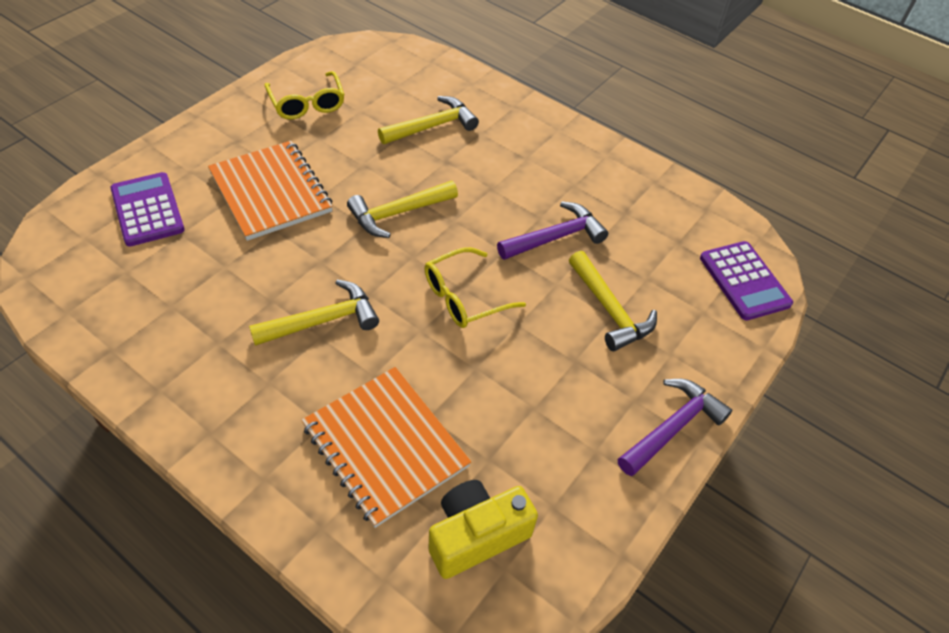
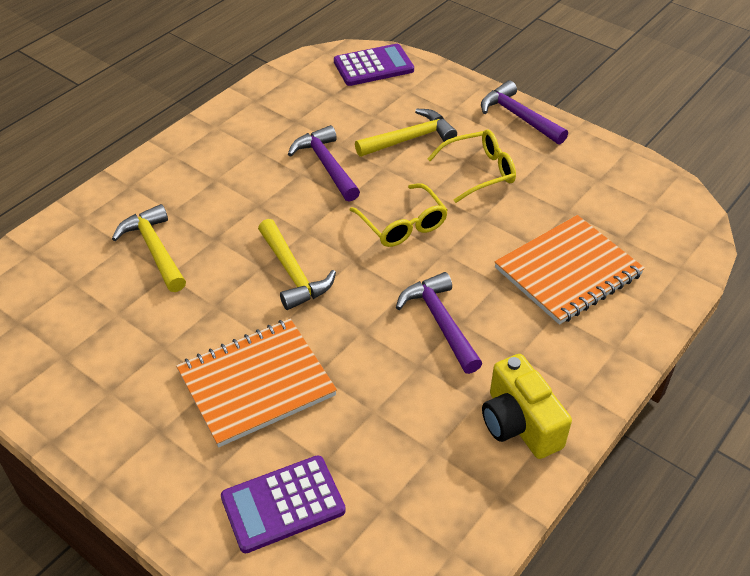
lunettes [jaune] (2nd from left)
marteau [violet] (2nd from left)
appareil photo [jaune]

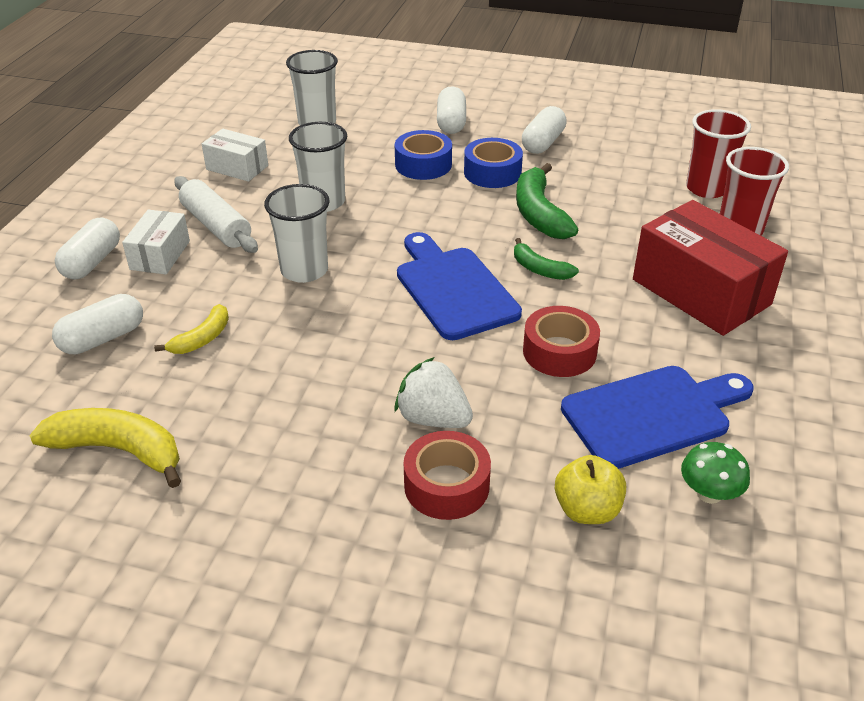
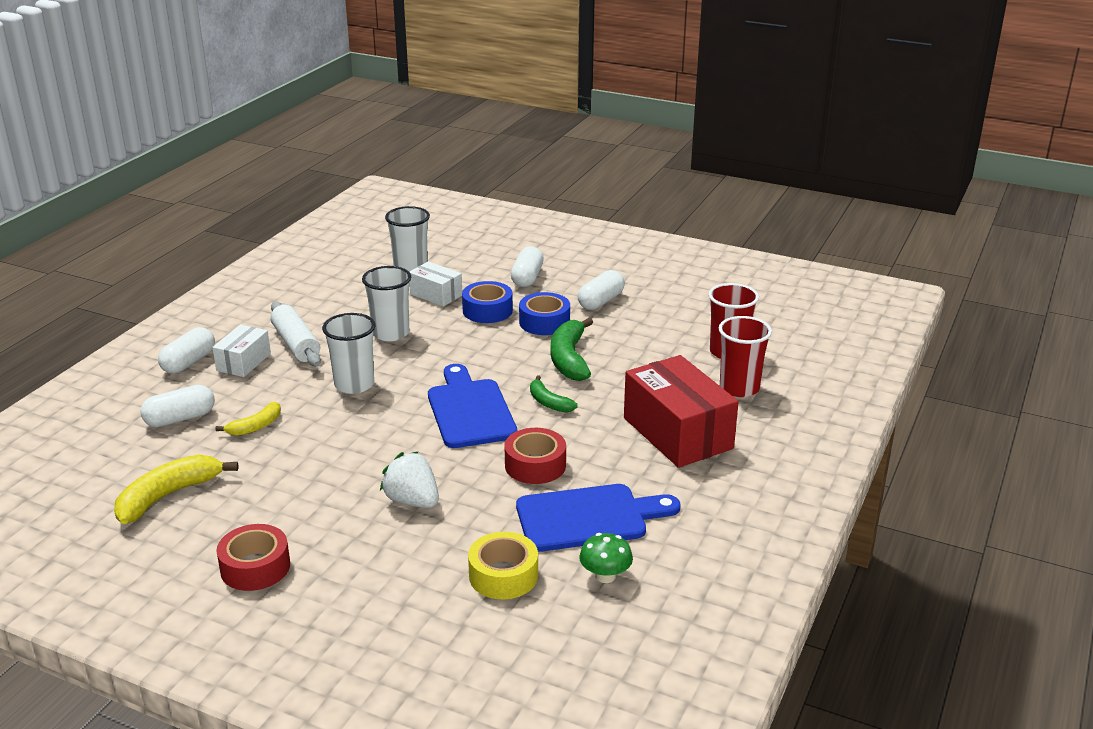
boîte [blanc] (2nd from left)
banane [jaune] (1st from left)
ruban adhésif [rouge] (1st from left)
ruban adhésif [jaune]

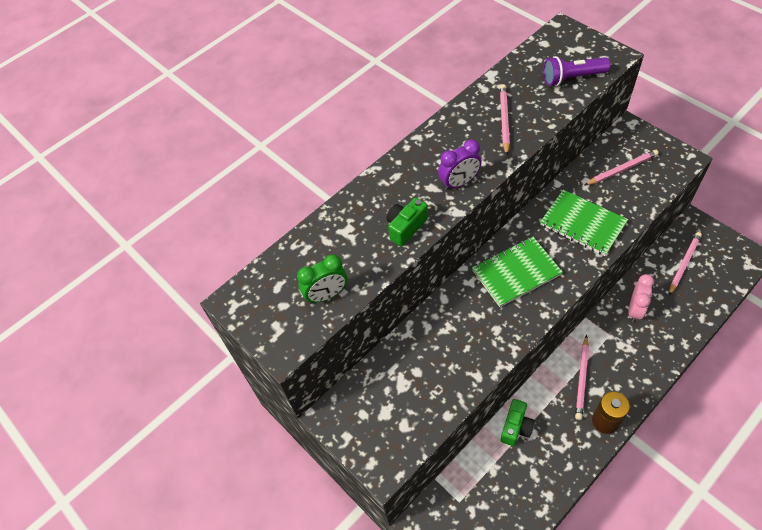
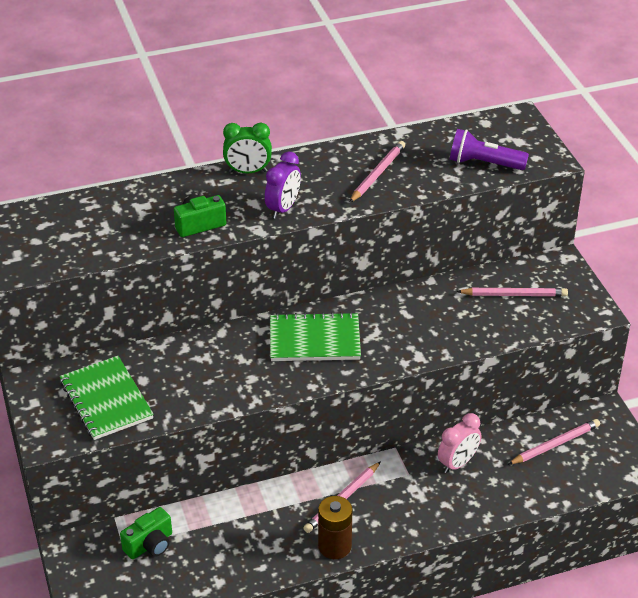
réveil [violet]
carnet [vert] (1st from left)
réveil [vert]
appareil photo [vert] (1st from left)

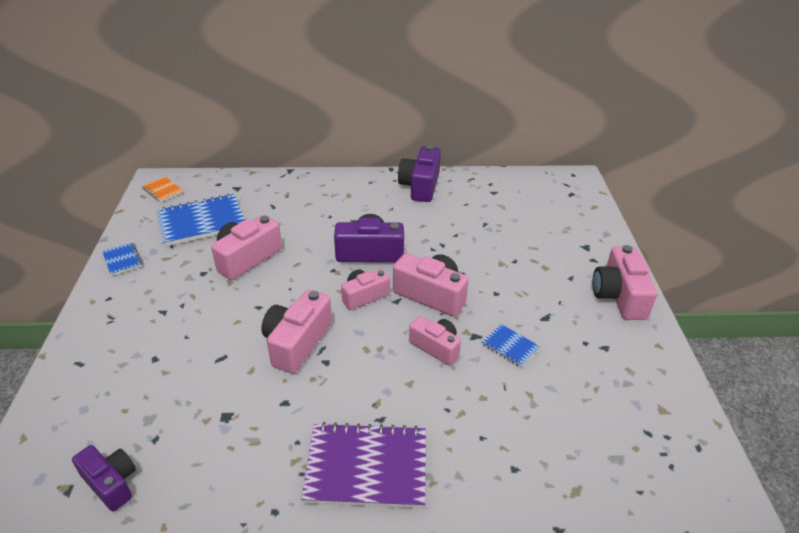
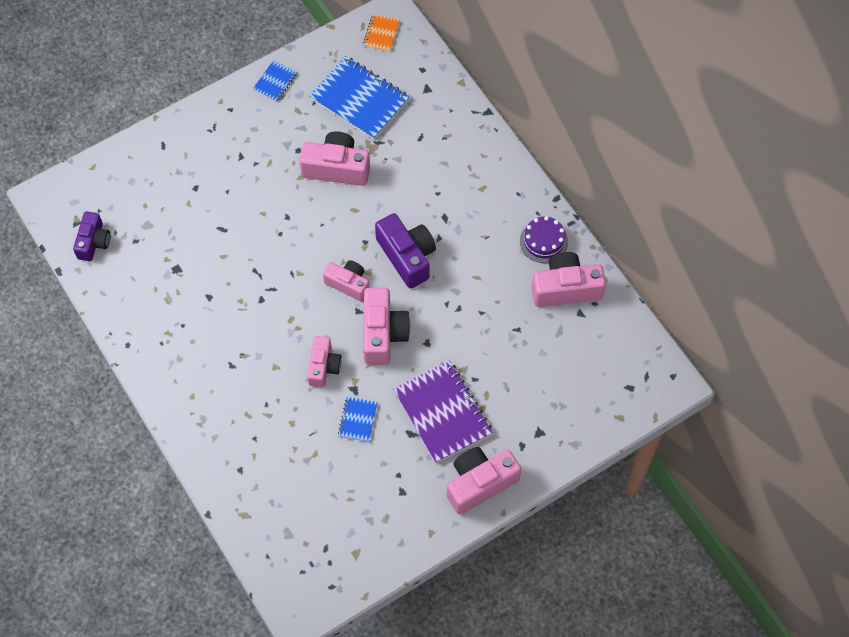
gâteau [violet]
appareil photo [rose] (6th from left)
carnet [violet]

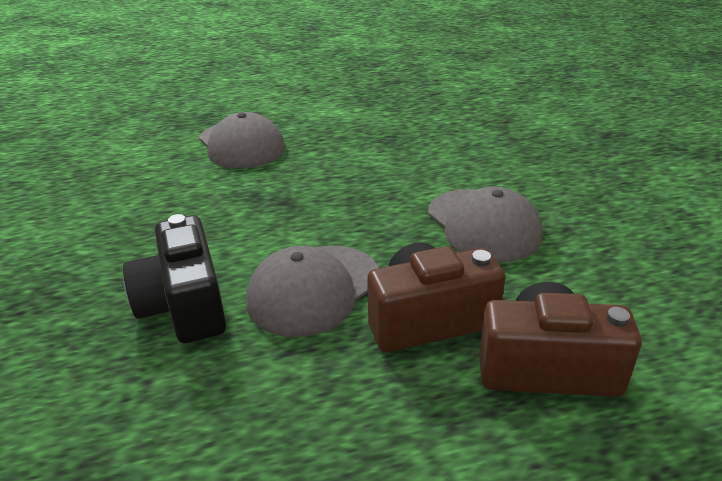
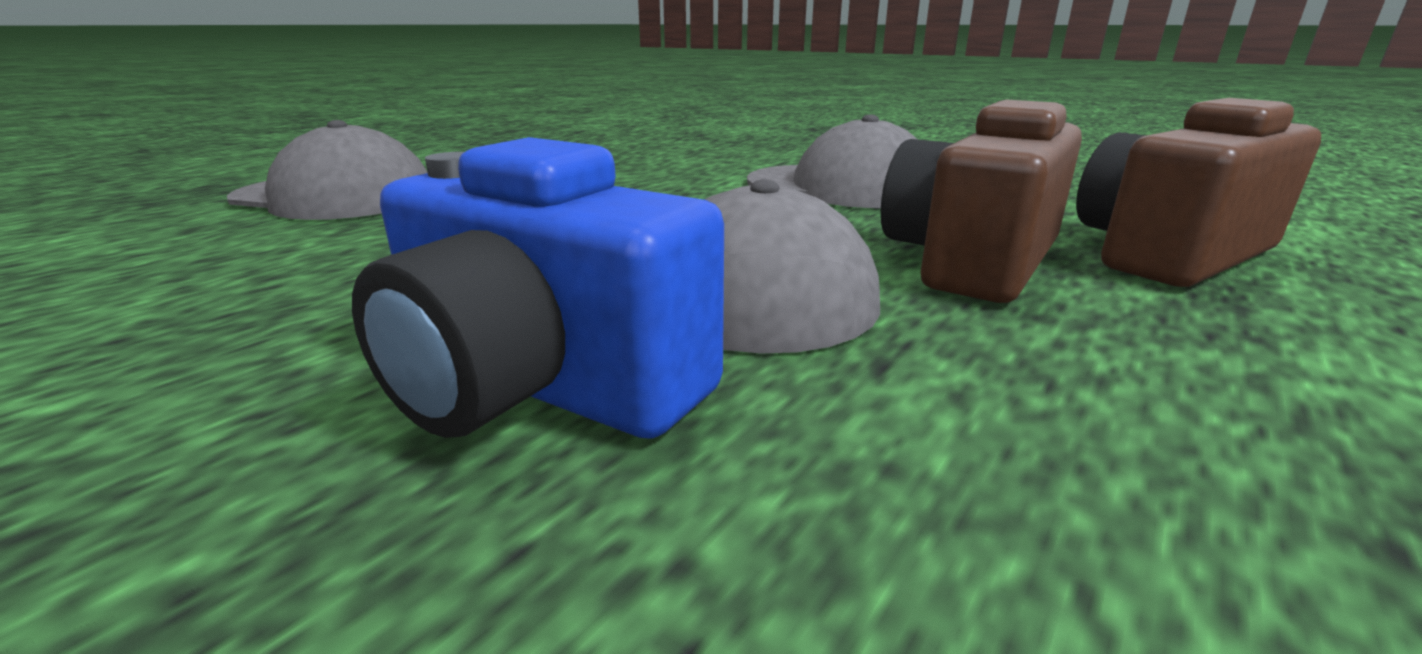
appareil photo [bleu]

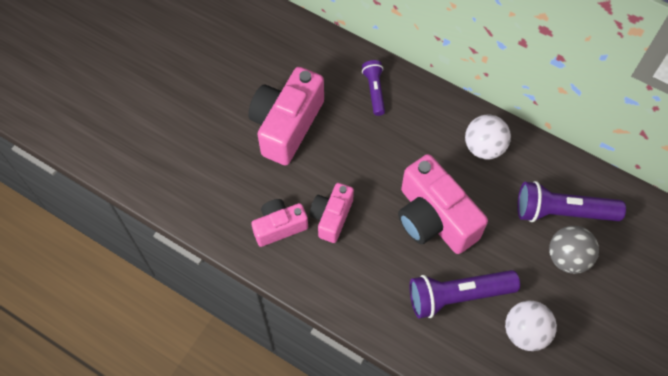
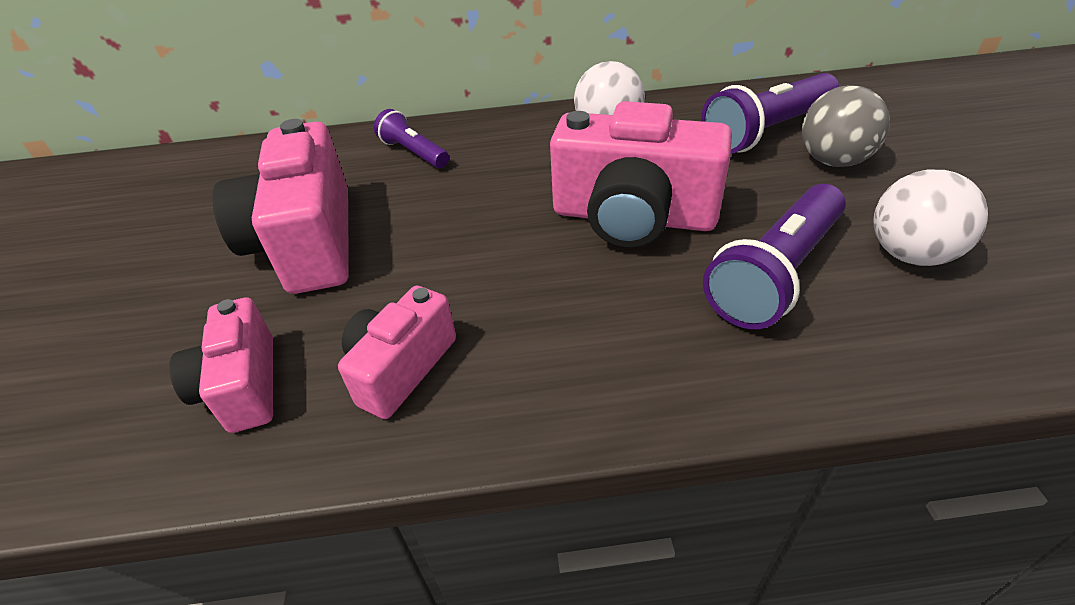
appareil photo [rose] (1st from left)

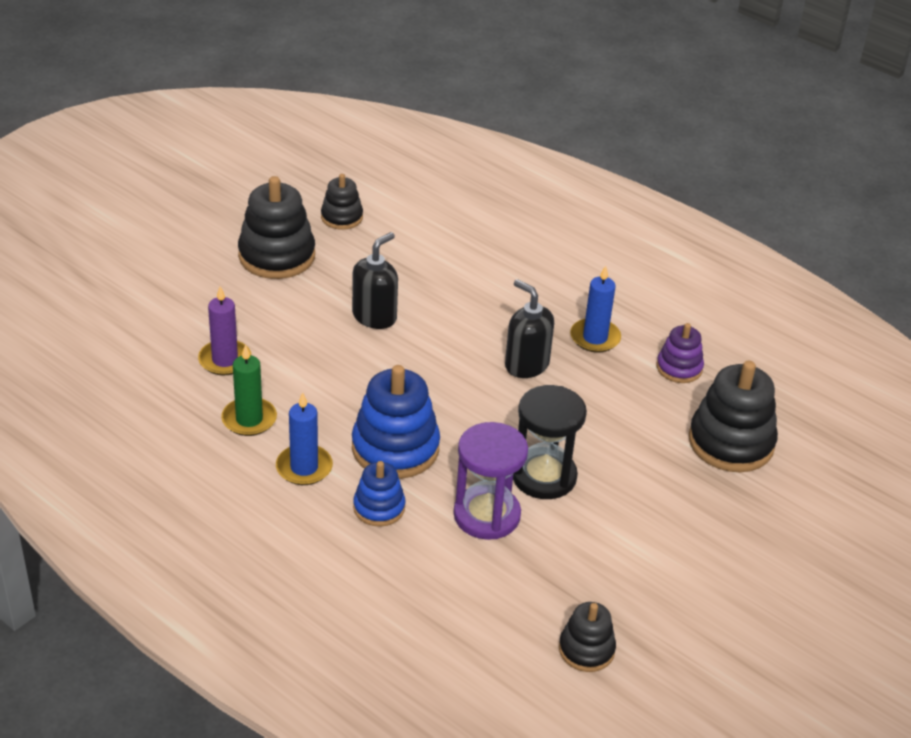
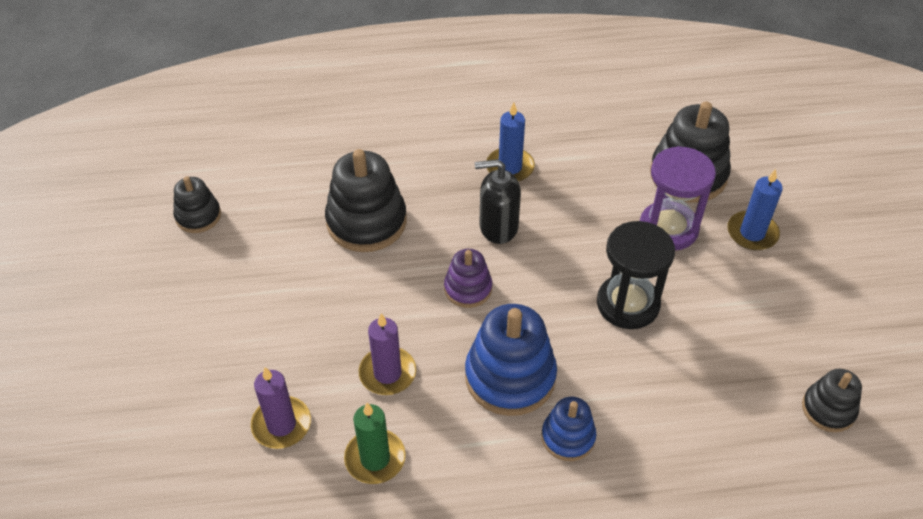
jouet à empiler [noir] (2nd from left)
distributeur de savon [noir] (1st from left in the first image)
jouet à empiler [violet]
bougie [bleu] (2nd from left)
sablier [violet]
bougie [violet] (2nd from left)

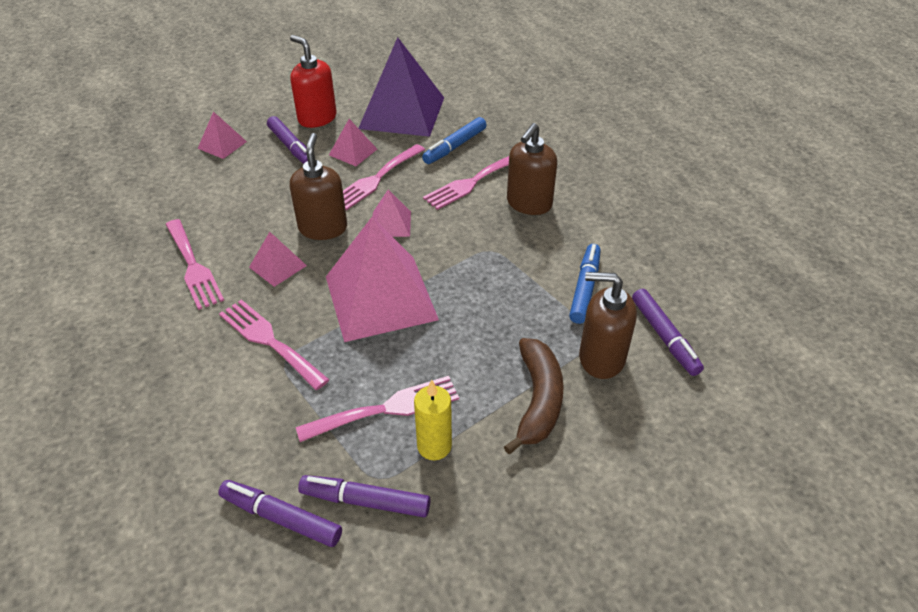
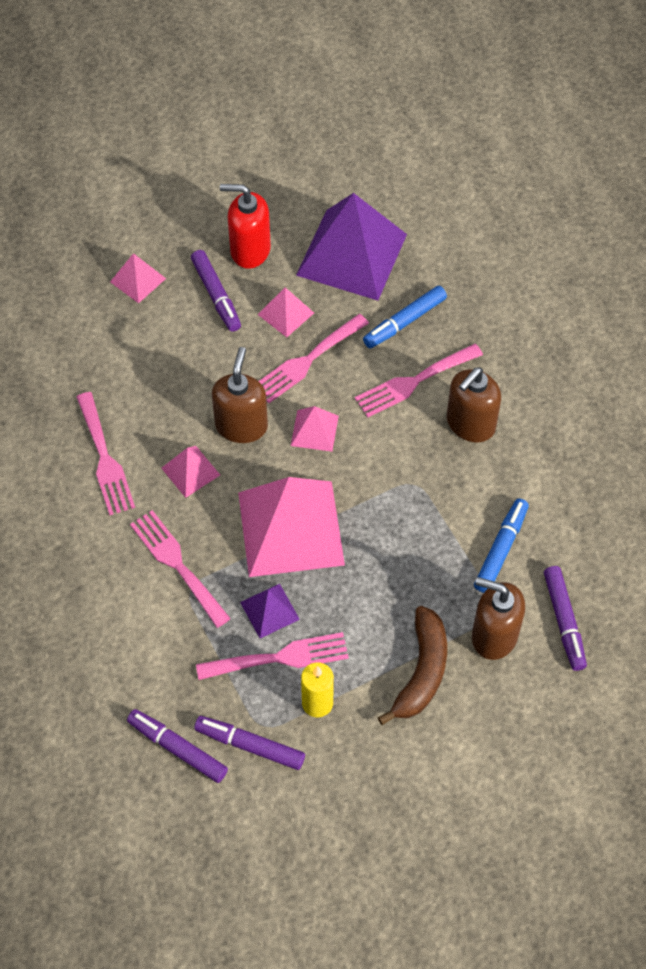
distributeur de savon [rouge]
pyramide [violet] (1st from left)

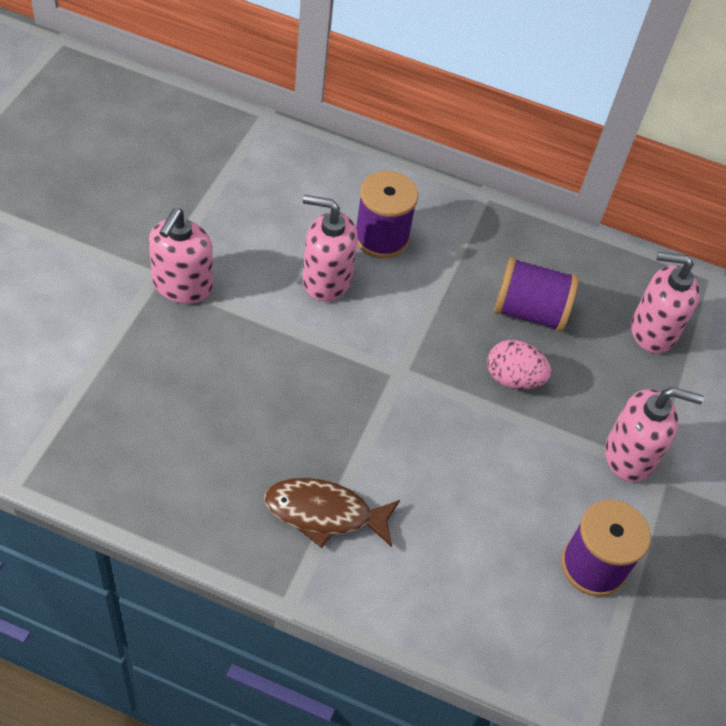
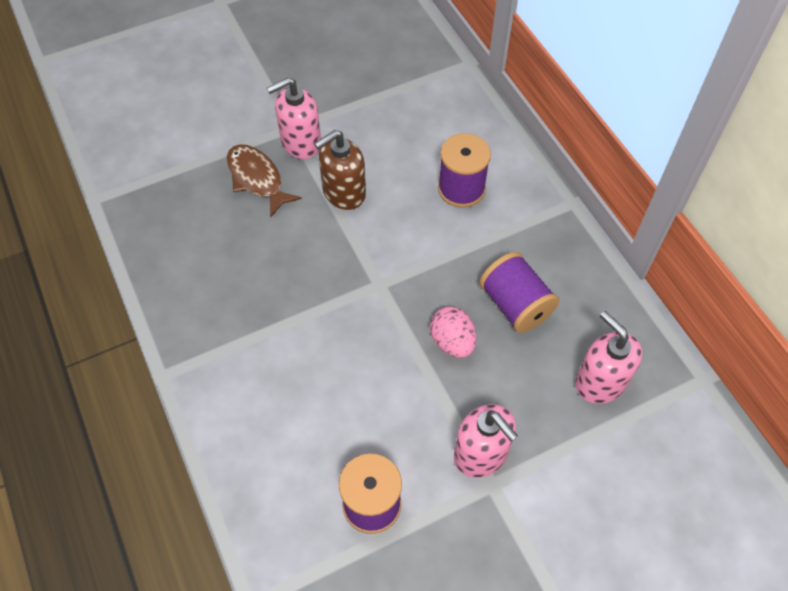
distributeur de savon [rose] (2nd from left in the first image)
poisson [marron]
distributeur de savon [marron]

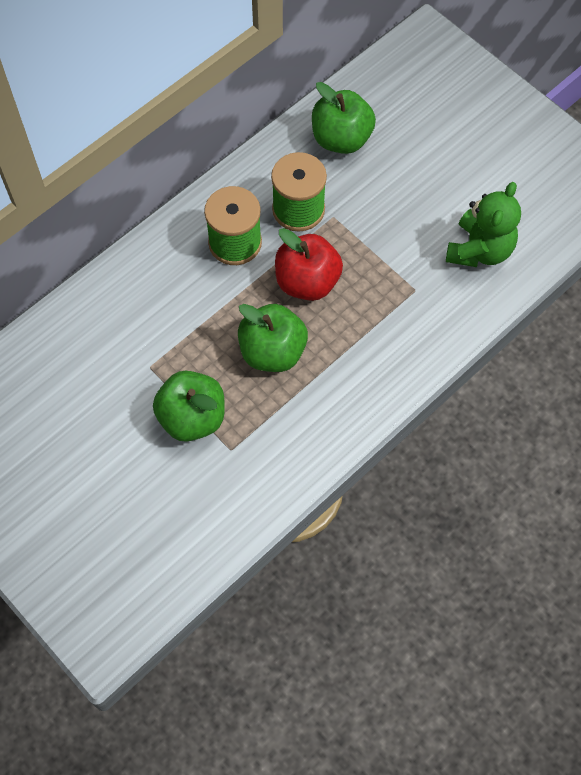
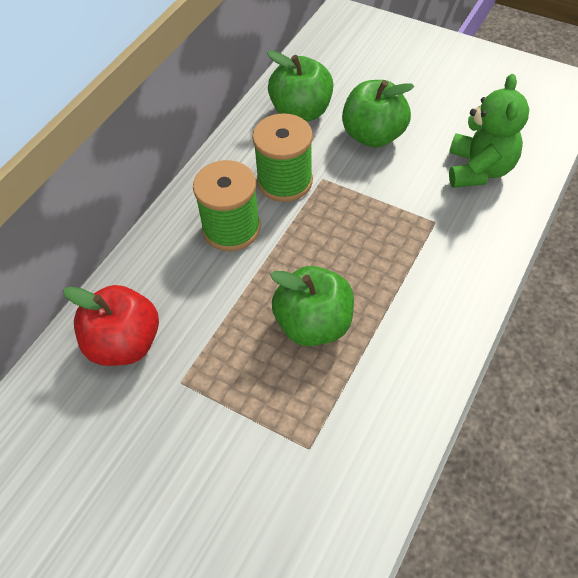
pomme [rouge]
pomme [vert] (3rd from left)

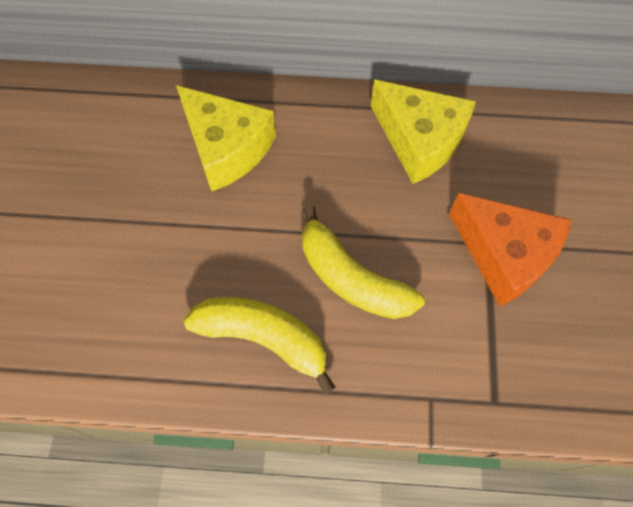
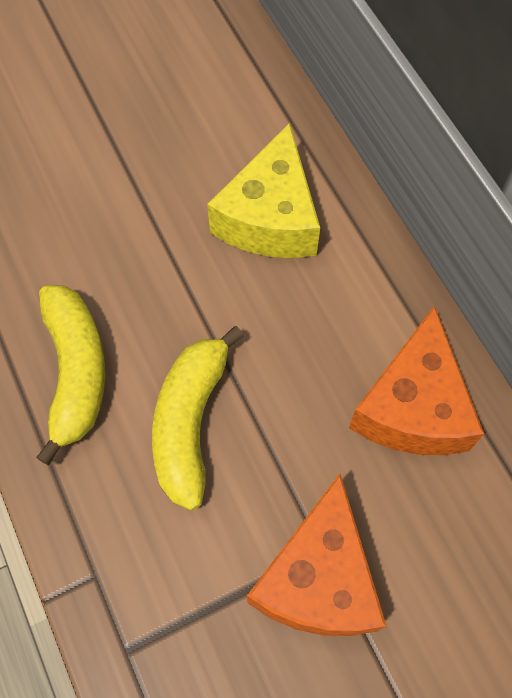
fromage [orange] (2nd from left)

